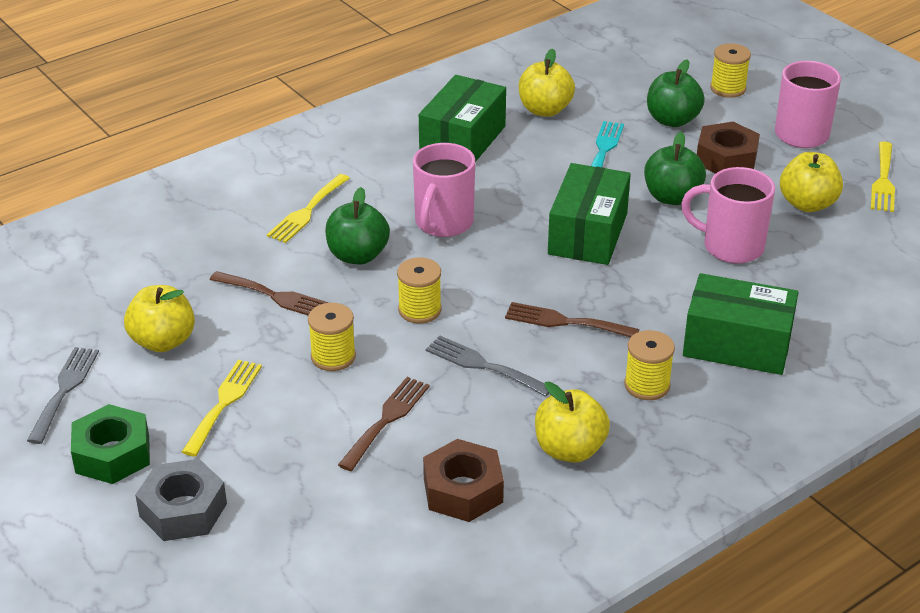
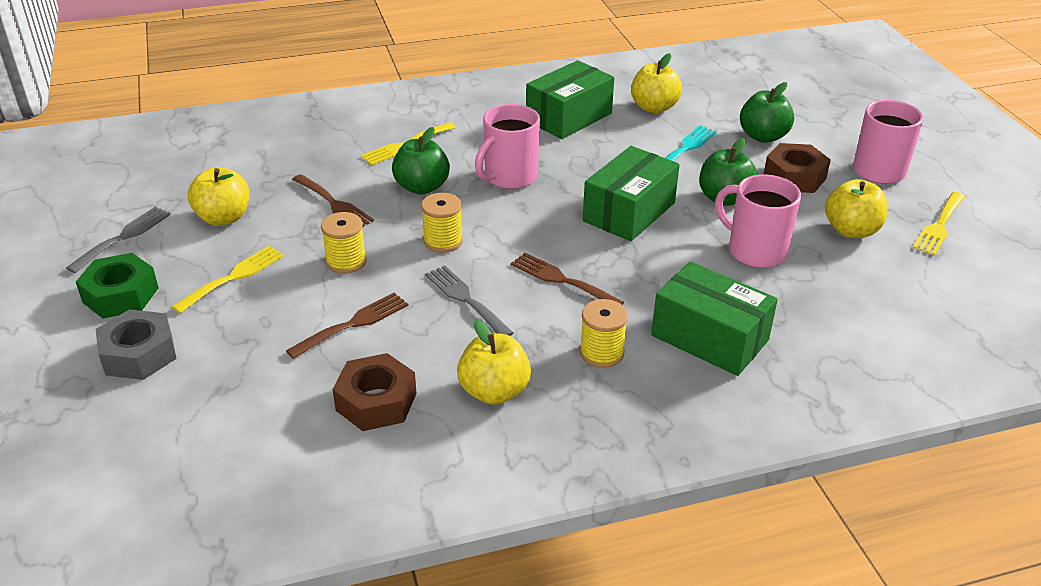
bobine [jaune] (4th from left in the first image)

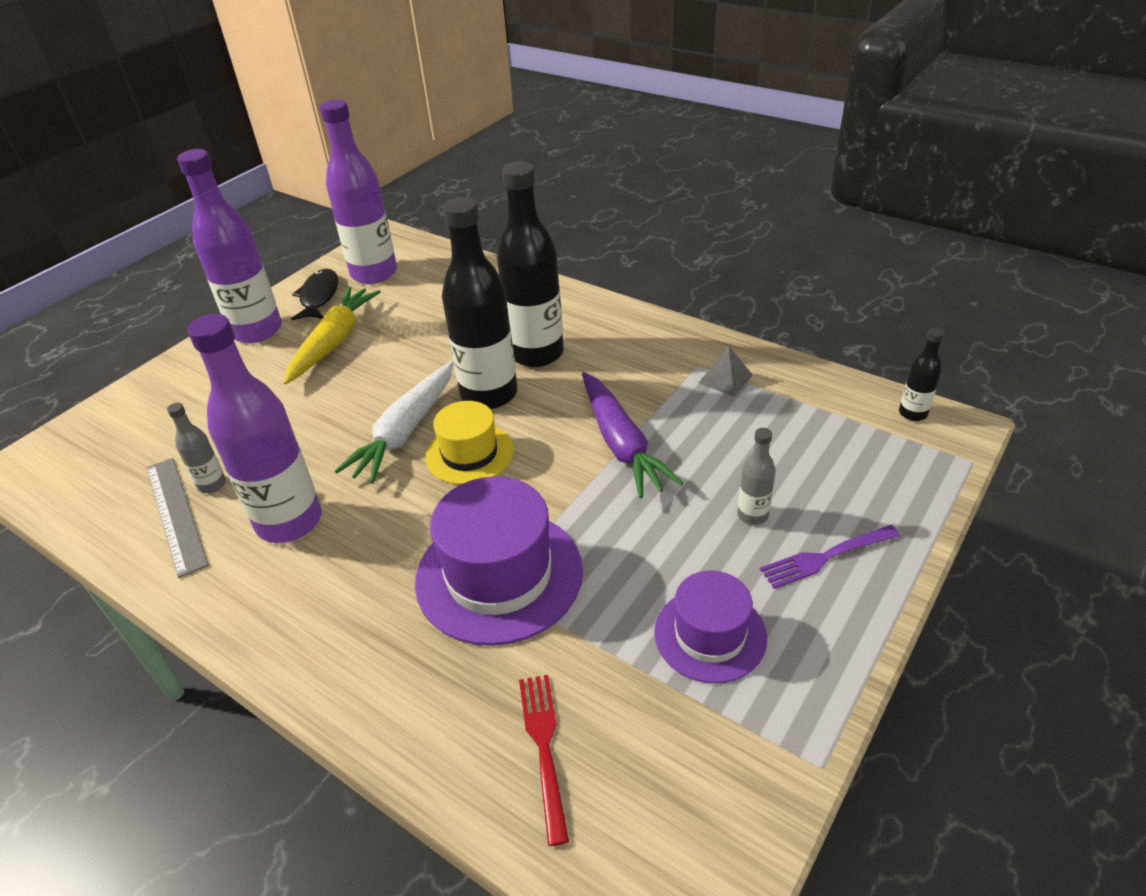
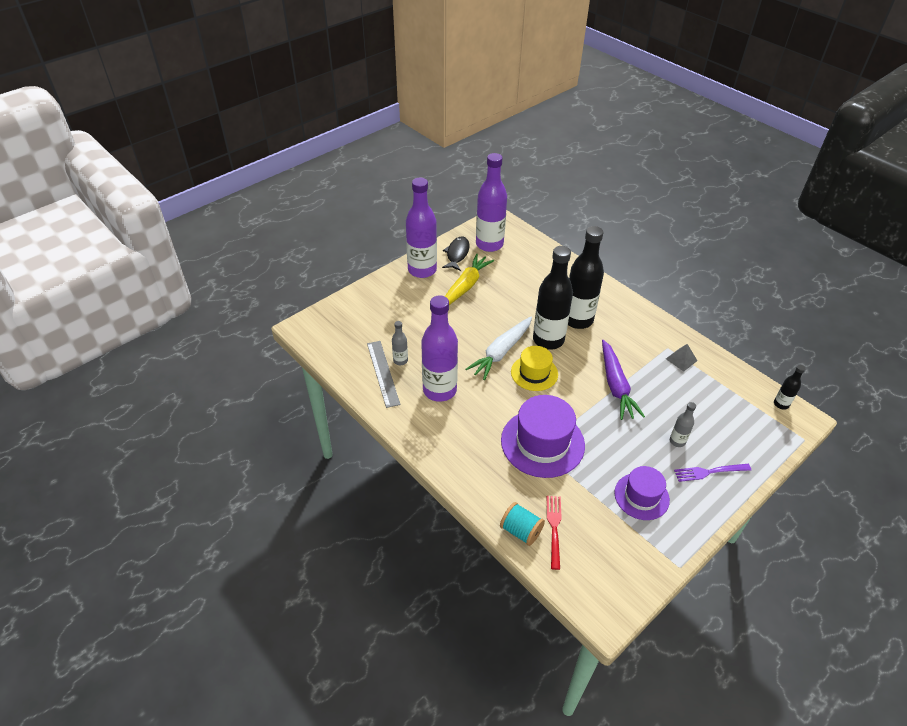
bobine [turquoise]

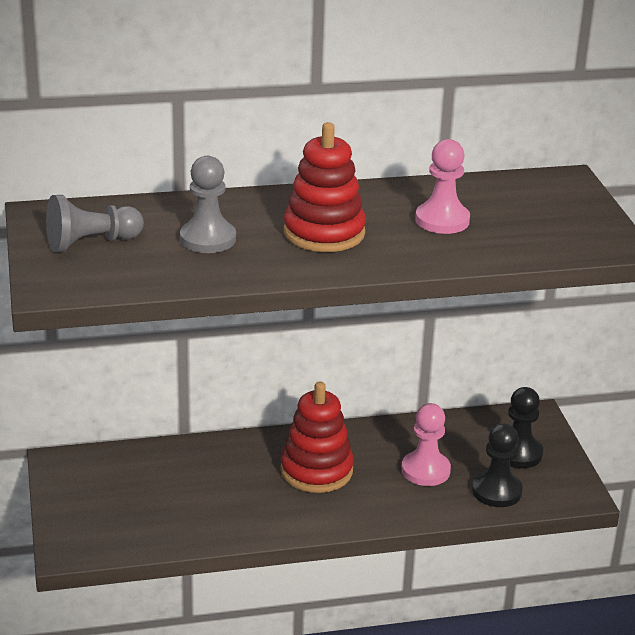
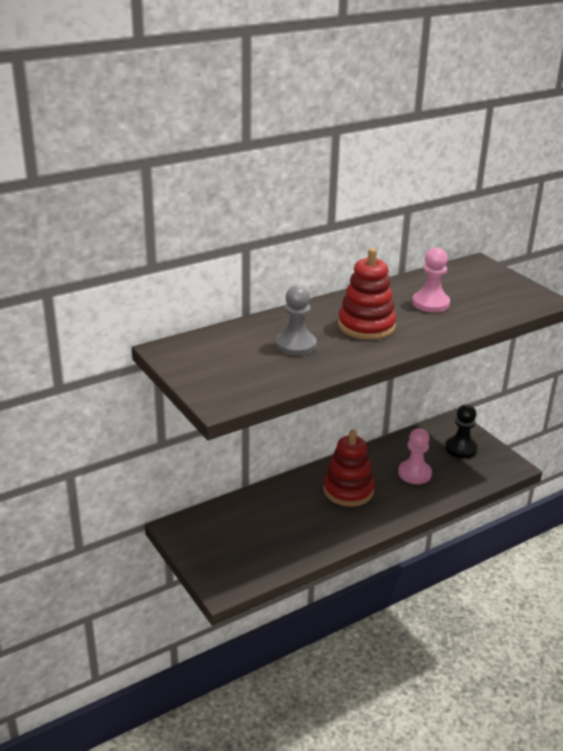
pion [gris] (1st from left in the first image)
pion [noir] (1st from left in the first image)

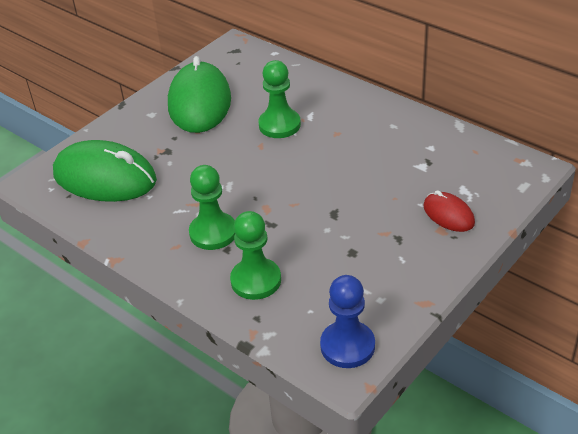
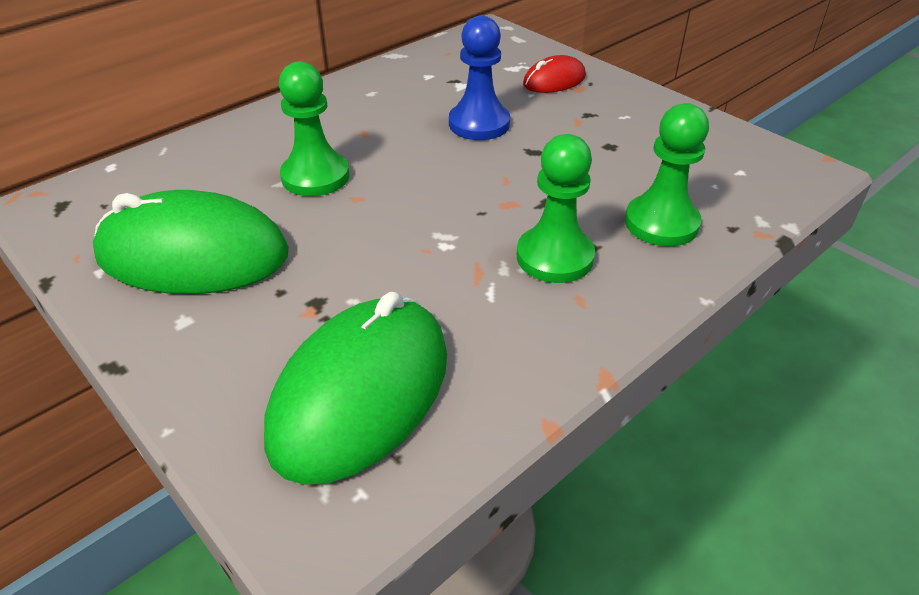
pion [bleu]

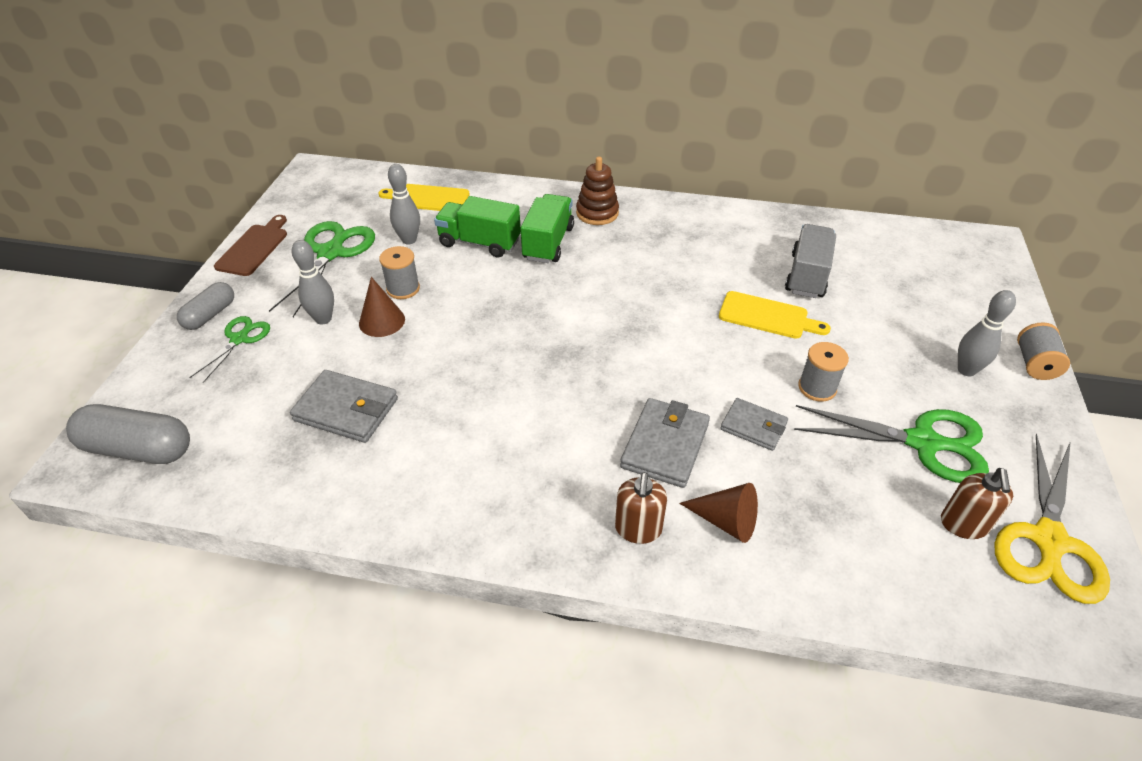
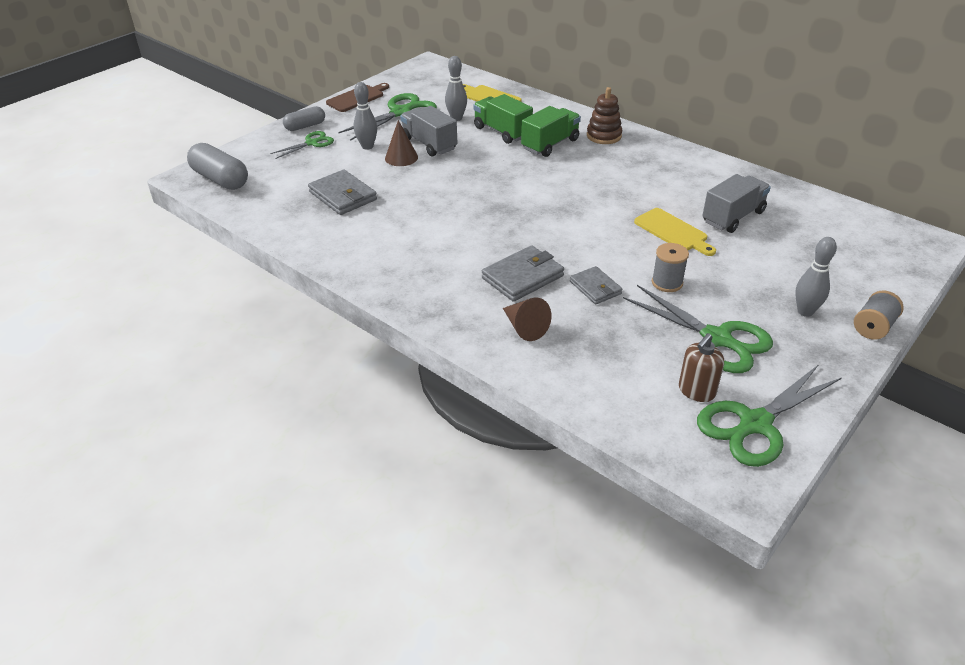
camion [gris] (1st from left)
ciseaux [vert] (4th from left)
distributeur de savon [marron] (1st from left in the first image)

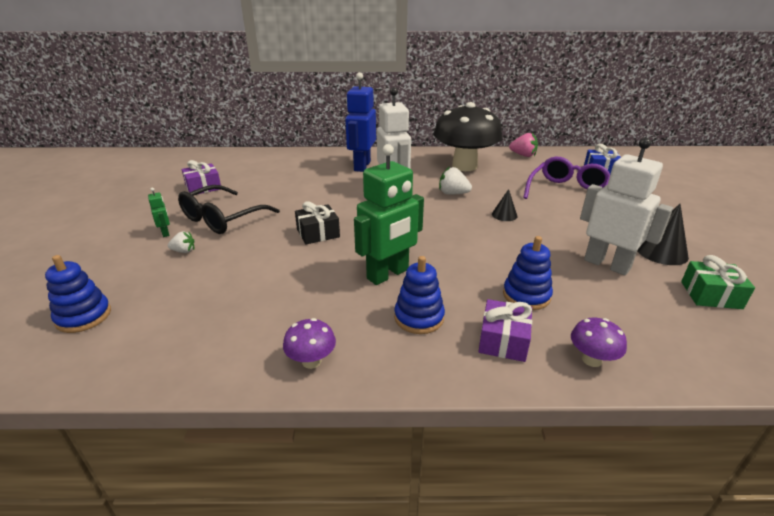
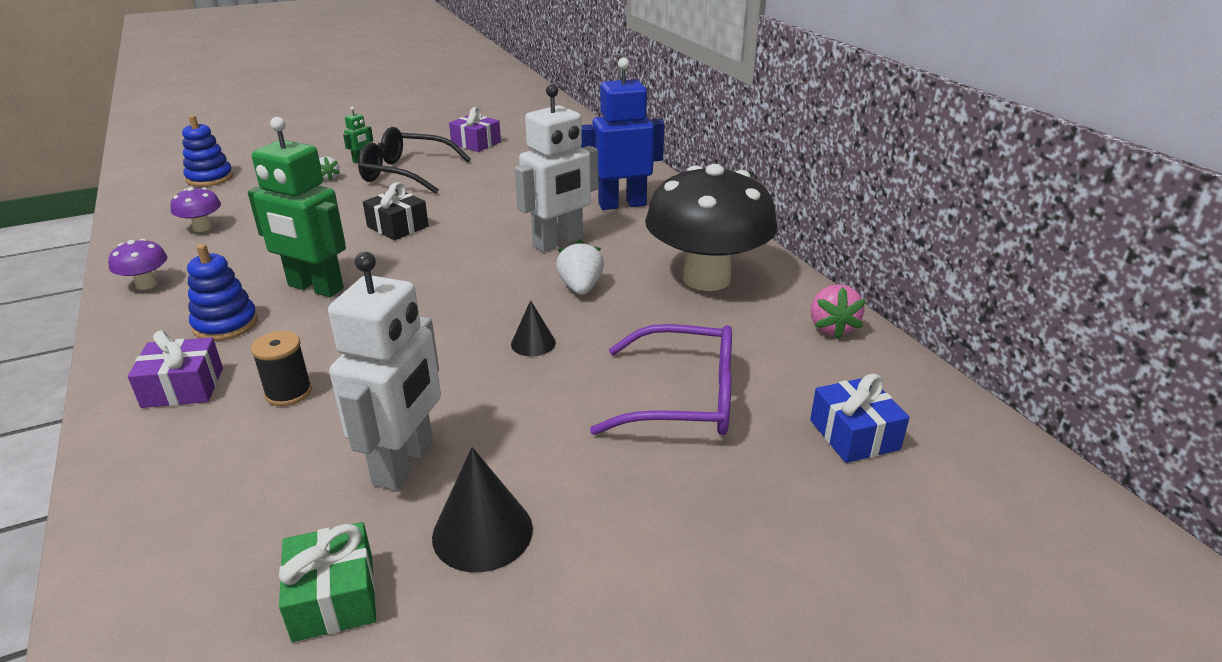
bobine [noir]
champignon [violet] (2nd from left)

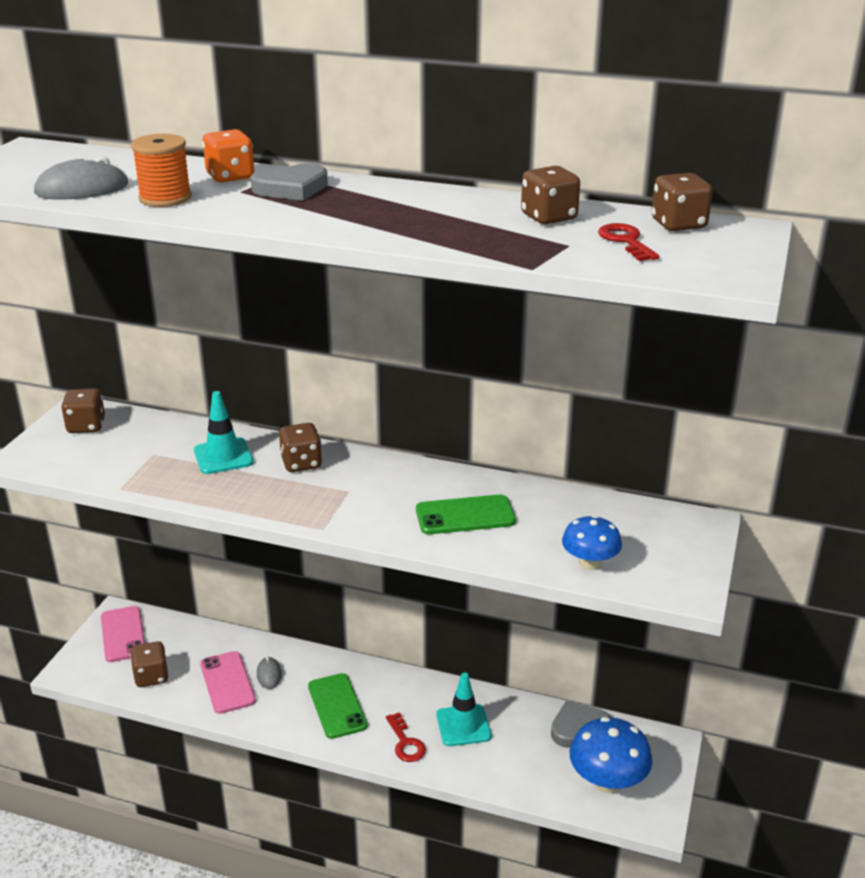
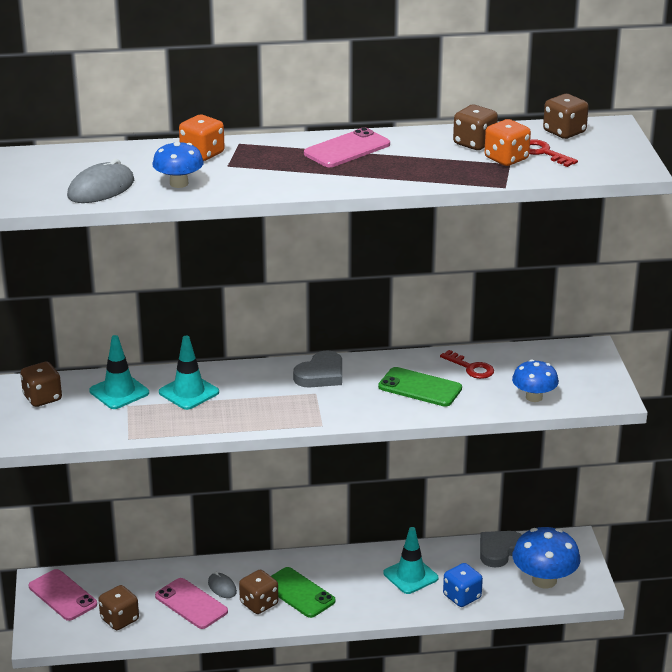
champignon [bleu] (1st from left)
cœur [gris] (1st from left)
dé [marron] (3rd from left)
téléphone [vert] (2nd from left)
clé [rouge] (1st from left)
dé [orange] (2nd from left)
téléphone [rose] (3rd from left)
cône de chantier [turquoise] (1st from left)
dé [bleu]

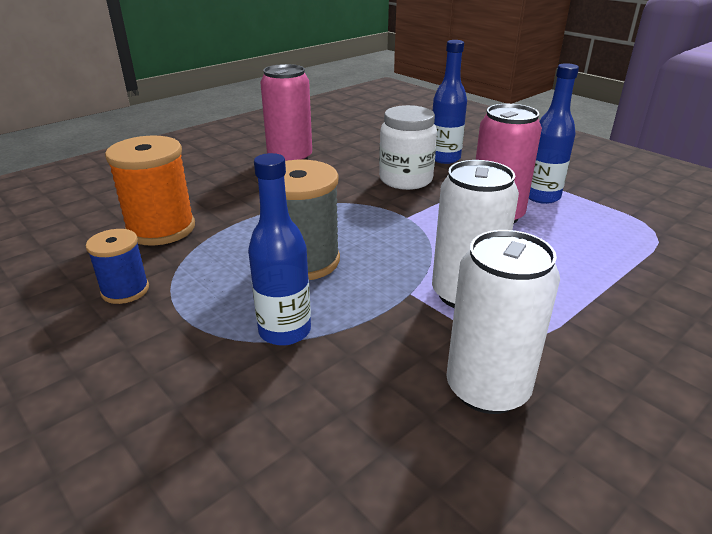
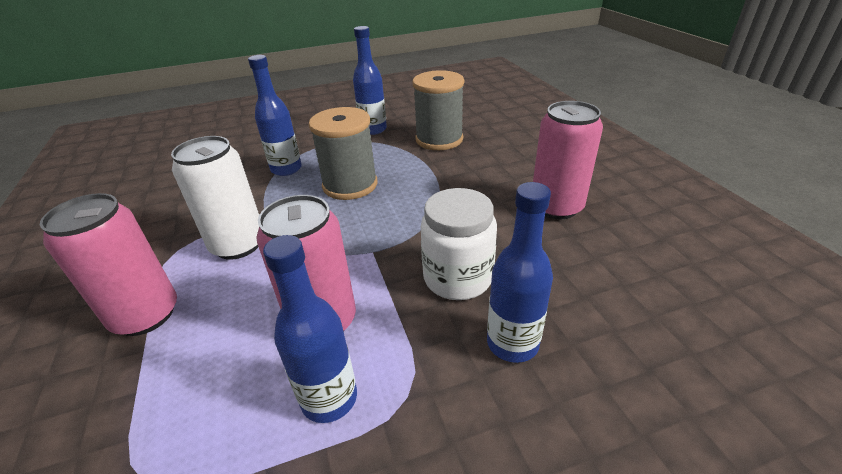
bobine [gris] (2nd from left)
bouteille [bleu] (3rd from left)
canette [blanc] (2nd from left in the first image)
canette [rose] (1st from left)

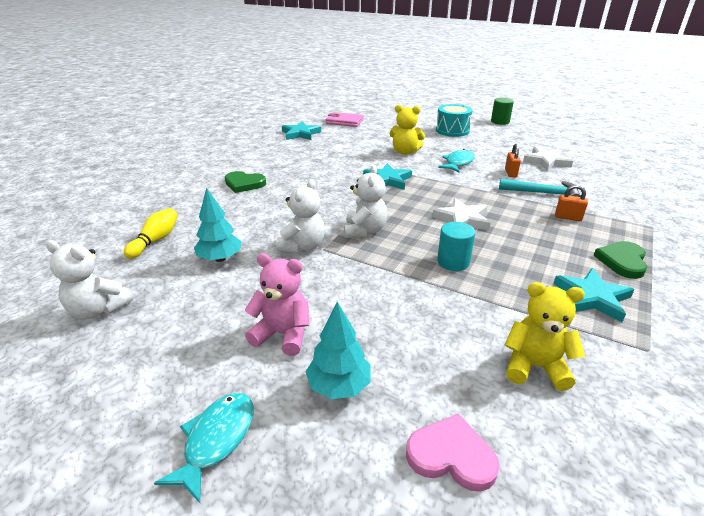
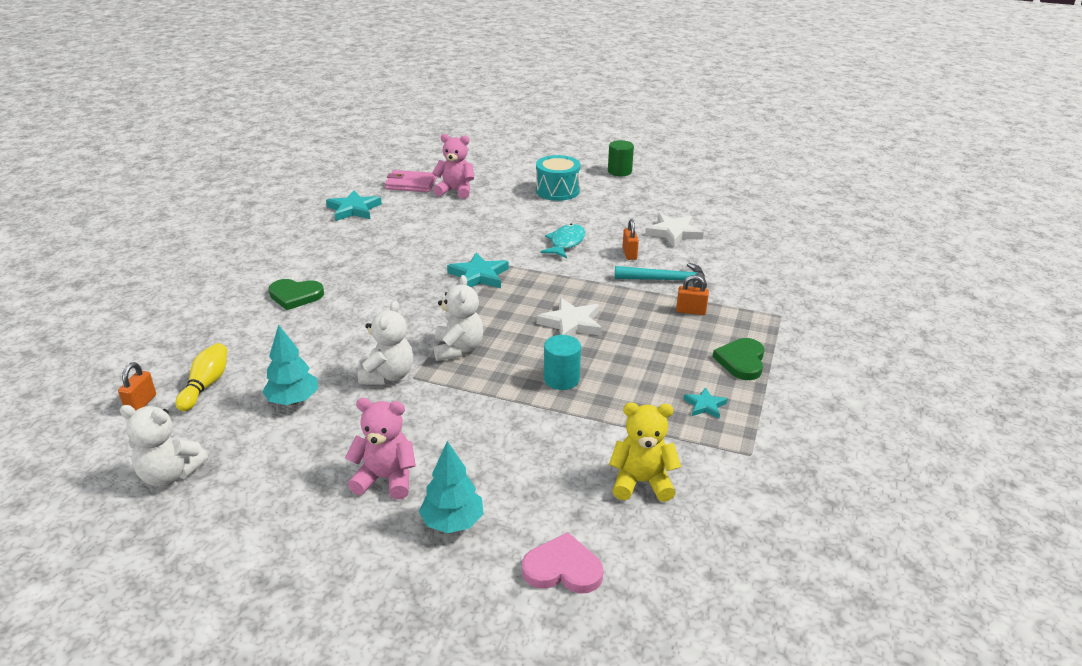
ours en peluche [jaune] (1st from left in the first image)
étoile [turquoise] (3rd from left)
poisson [turquoise] (1st from left in the first image)
ours en peluche [rose] (2nd from left)
cadenas [orange] (1st from left)

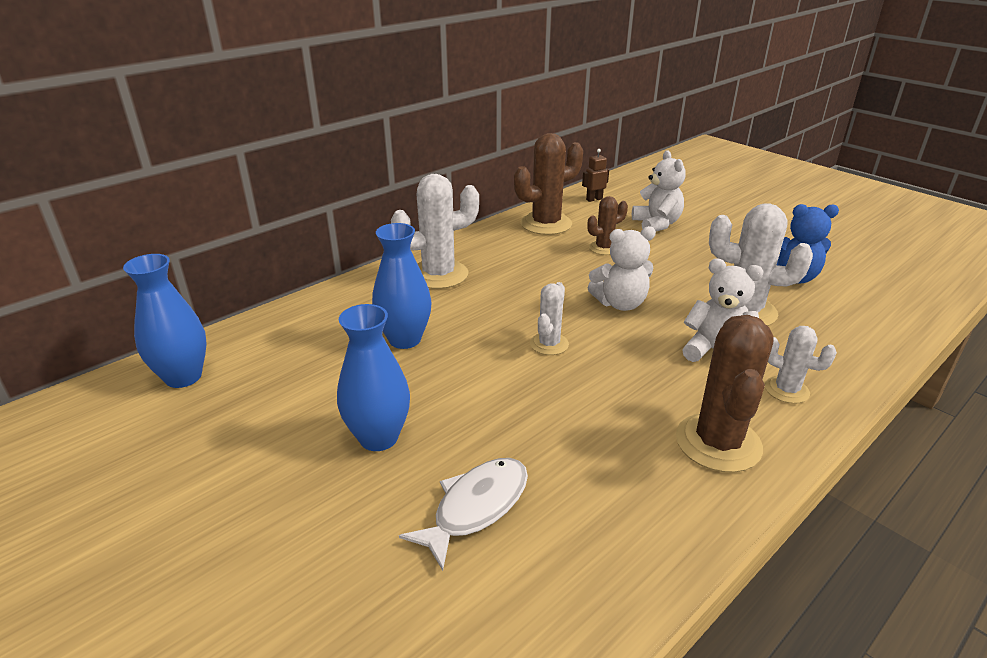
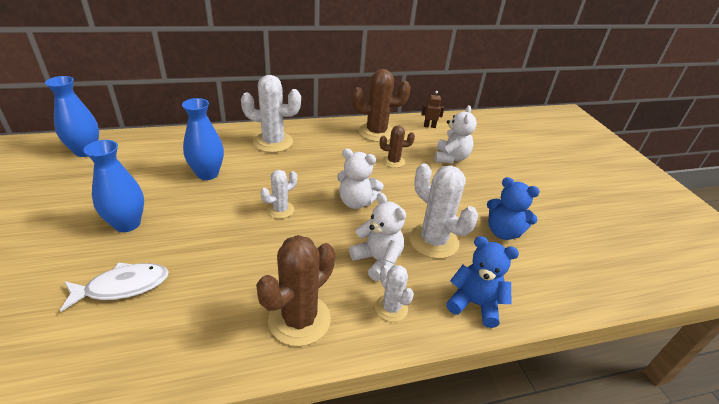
ours en peluche [bleu] (1st from left)

